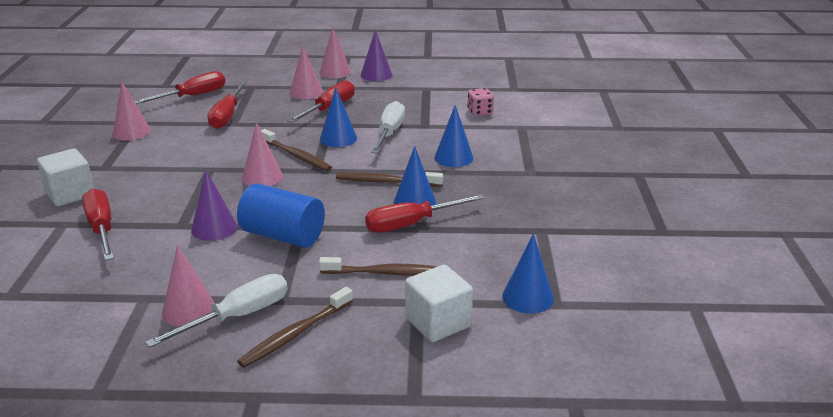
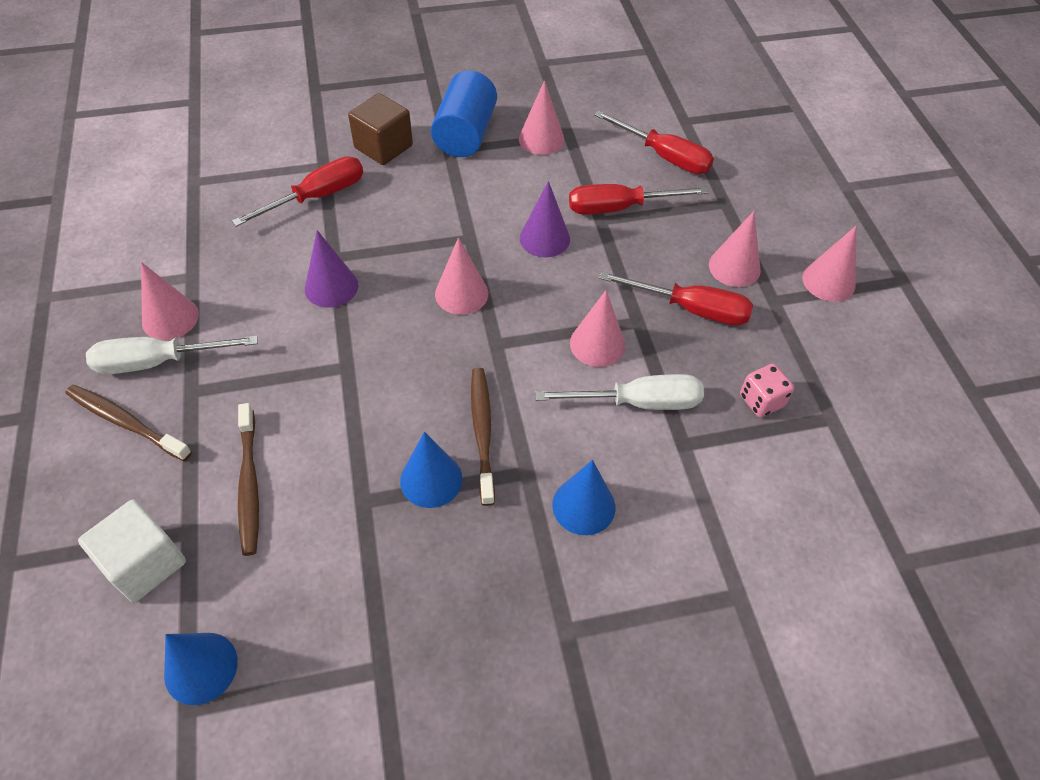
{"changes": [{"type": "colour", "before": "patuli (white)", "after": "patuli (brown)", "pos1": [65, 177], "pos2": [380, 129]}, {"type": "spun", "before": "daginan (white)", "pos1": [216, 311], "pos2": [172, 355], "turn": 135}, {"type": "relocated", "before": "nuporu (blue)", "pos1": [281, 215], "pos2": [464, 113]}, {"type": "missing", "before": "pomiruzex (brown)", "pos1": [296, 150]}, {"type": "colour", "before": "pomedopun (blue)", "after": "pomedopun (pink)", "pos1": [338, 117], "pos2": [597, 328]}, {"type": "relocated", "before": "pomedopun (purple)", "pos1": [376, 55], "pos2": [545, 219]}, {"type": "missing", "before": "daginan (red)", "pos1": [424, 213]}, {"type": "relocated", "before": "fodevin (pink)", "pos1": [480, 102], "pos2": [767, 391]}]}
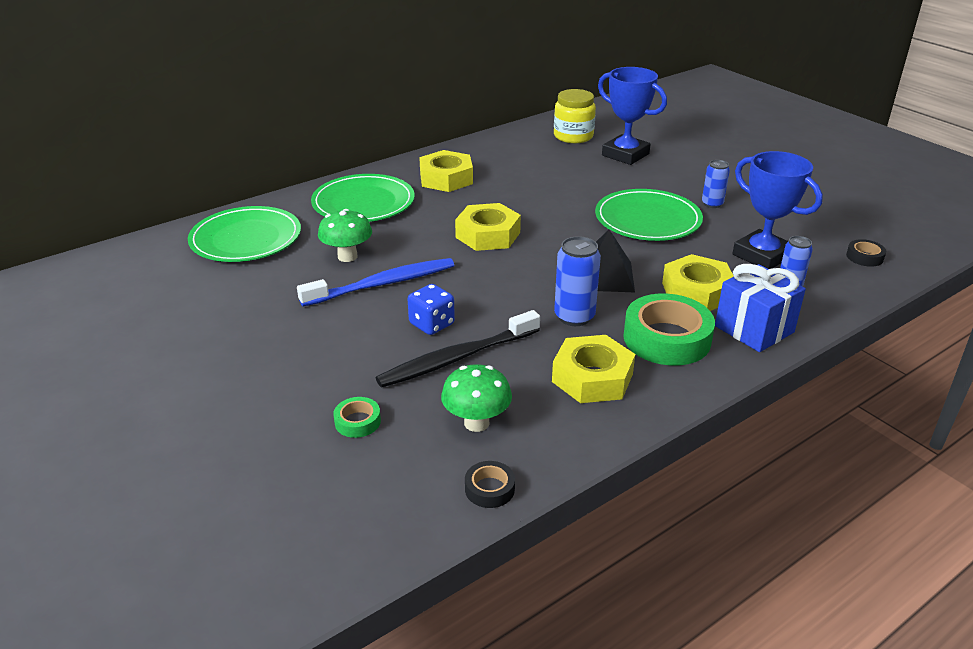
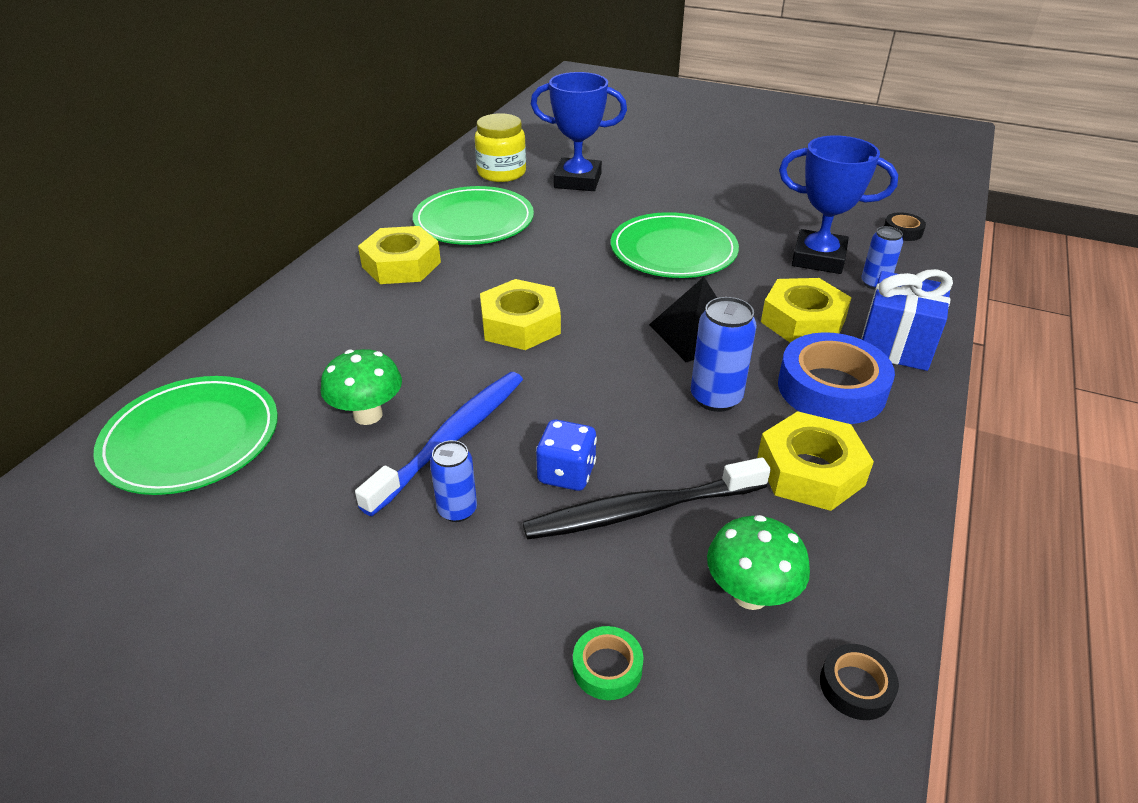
{"changes": [{"type": "relocated", "before": "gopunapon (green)", "pos1": [363, 198], "pos2": [473, 215]}, {"type": "spun", "before": "pomiruzex (black)", "pos1": [458, 348], "pos2": [647, 498], "turn": 45}, {"type": "colour", "before": "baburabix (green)", "after": "baburabix (blue)", "pos1": [669, 329], "pos2": [836, 378]}, {"type": "relocated", "before": "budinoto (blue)", "pos1": [716, 184], "pos2": [453, 481]}]}
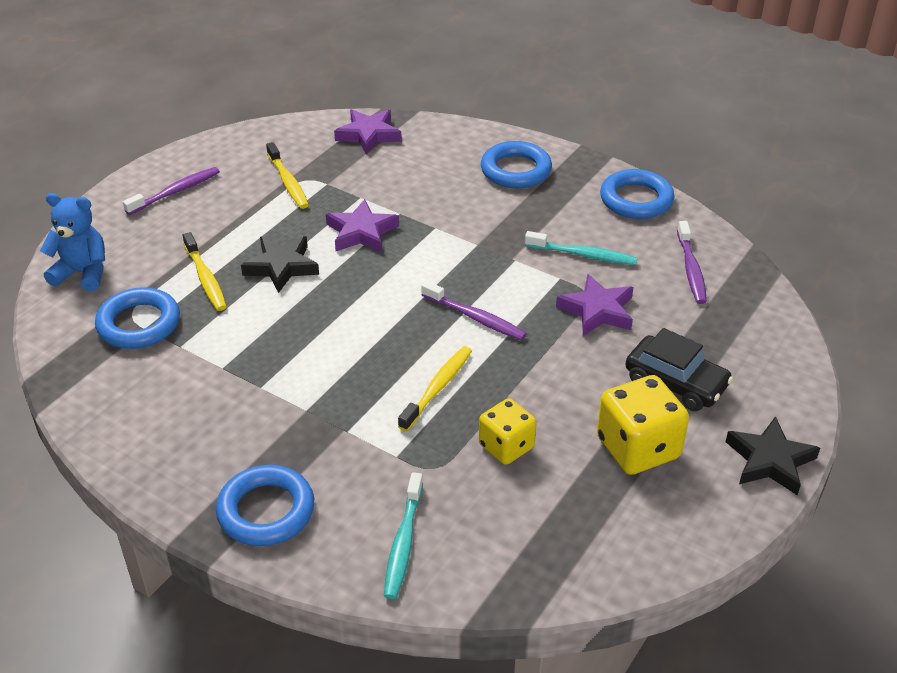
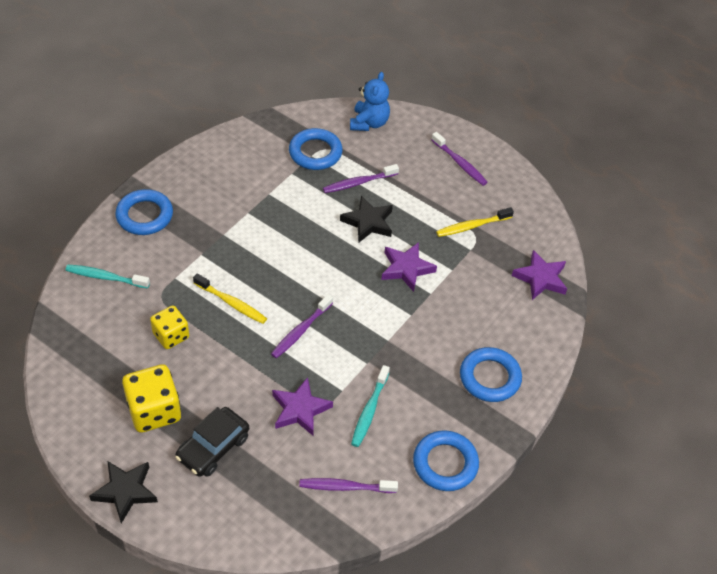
{"changes": [{"type": "colour", "before": "pomiruzex (yellow)", "after": "pomiruzex (purple)", "pos1": [205, 271], "pos2": [361, 178]}]}
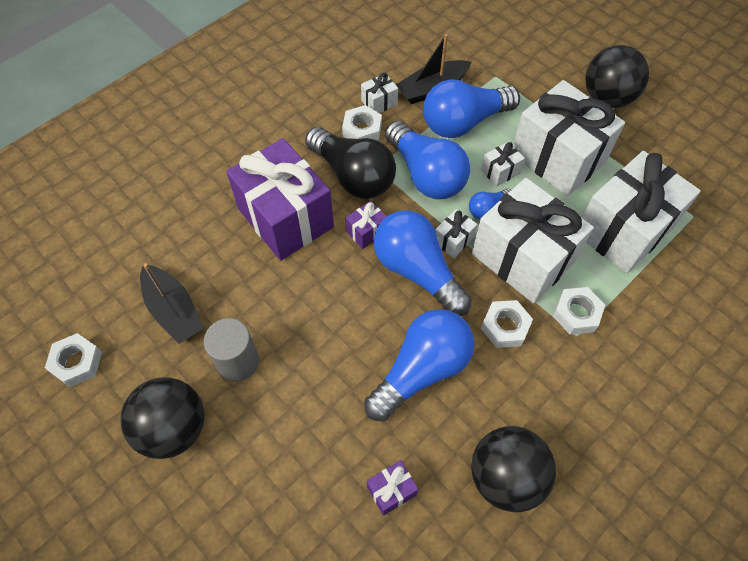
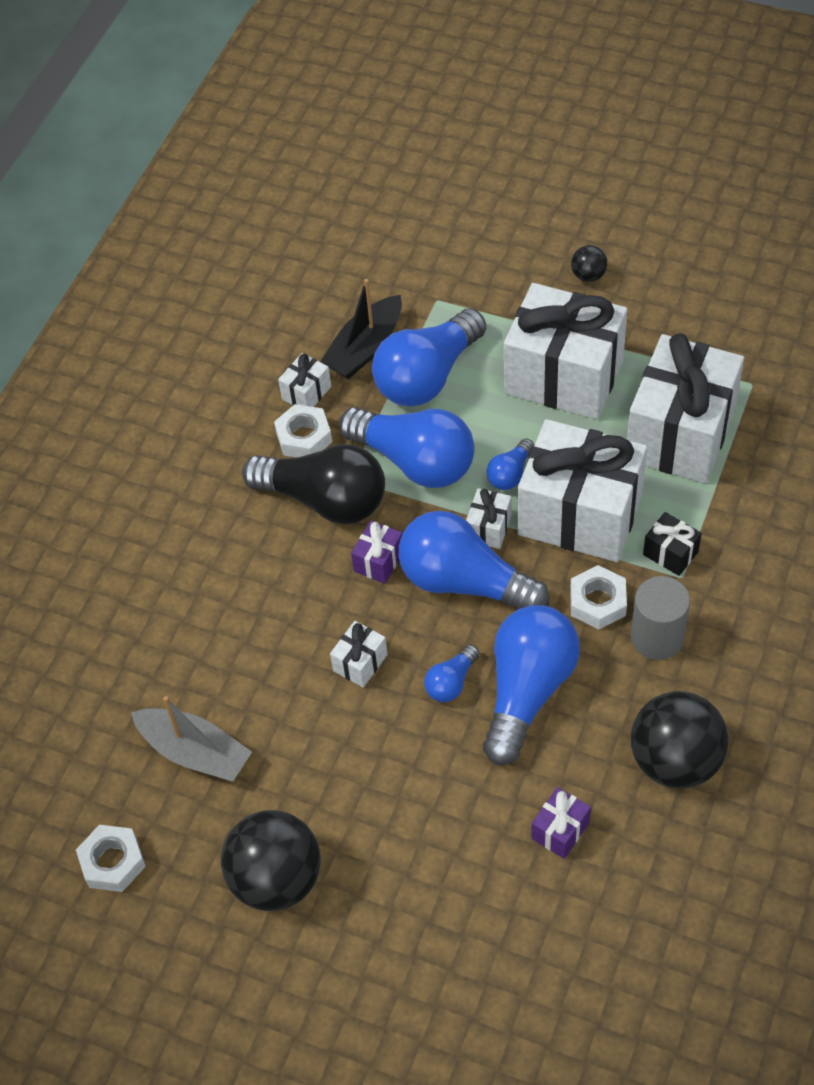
{"changes": [{"type": "colour", "before": "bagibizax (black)", "after": "bagibizax (grey)", "pos1": [172, 303], "pos2": [191, 739]}, {"type": "relocated", "before": "nuporu (grey)", "pos1": [231, 350], "pos2": [660, 618]}, {"type": "missing", "before": "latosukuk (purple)", "pos1": [280, 199]}, {"type": "relocated", "before": "latosukuk (white)", "pos1": [503, 164], "pos2": [359, 654]}, {"type": "exchanged", "before": "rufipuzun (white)", "after": "latosukuk (black)", "pos1": [579, 311], "pos2": [672, 544]}, {"type": "size", "before": "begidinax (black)", "pos1": [617, 76], "pos2": [589, 263], "scale": 0.46}, {"type": "appeared", "after": "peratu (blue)", "pos2": [452, 673]}]}
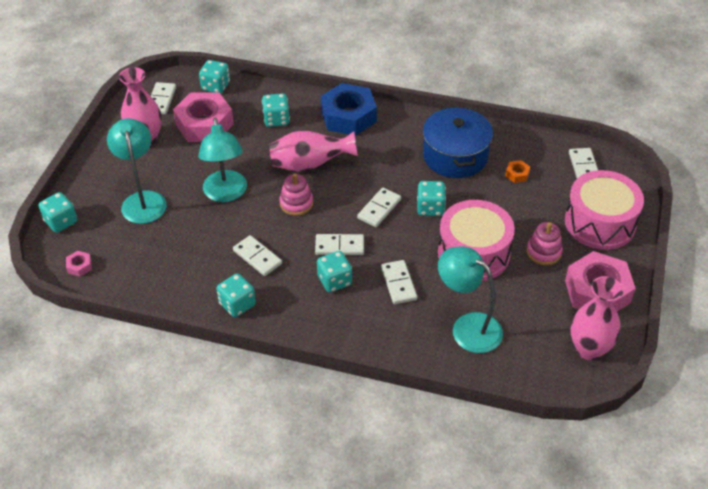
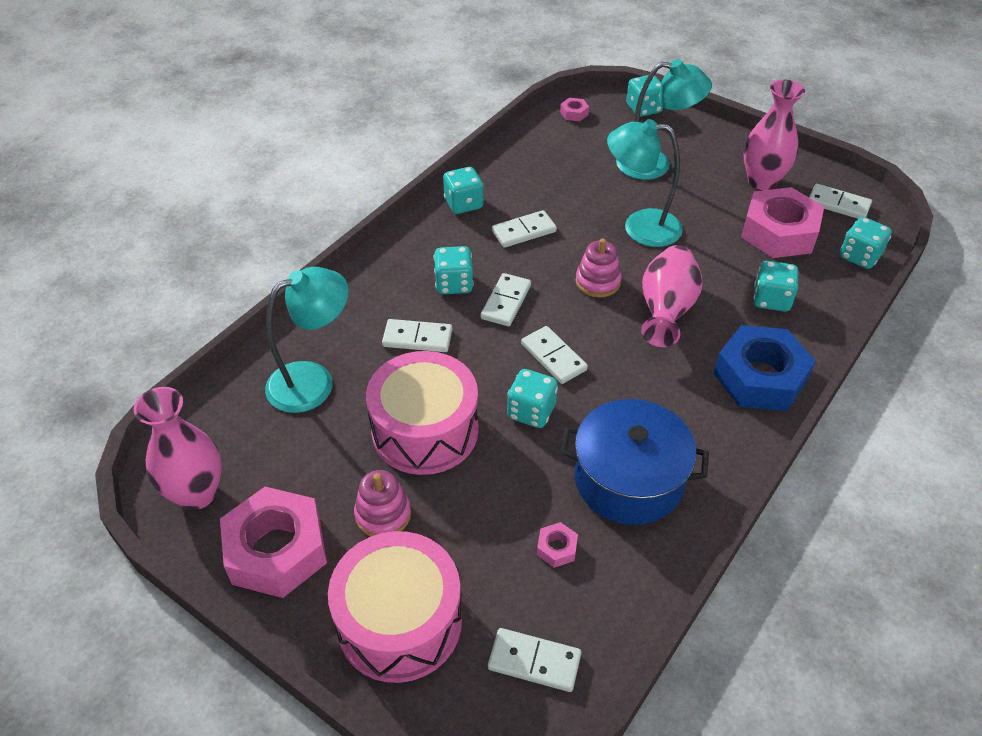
{"changes": [{"type": "colour", "before": "rufipuzun (orange)", "after": "rufipuzun (pink)", "pos1": [517, 171], "pos2": [557, 545]}]}
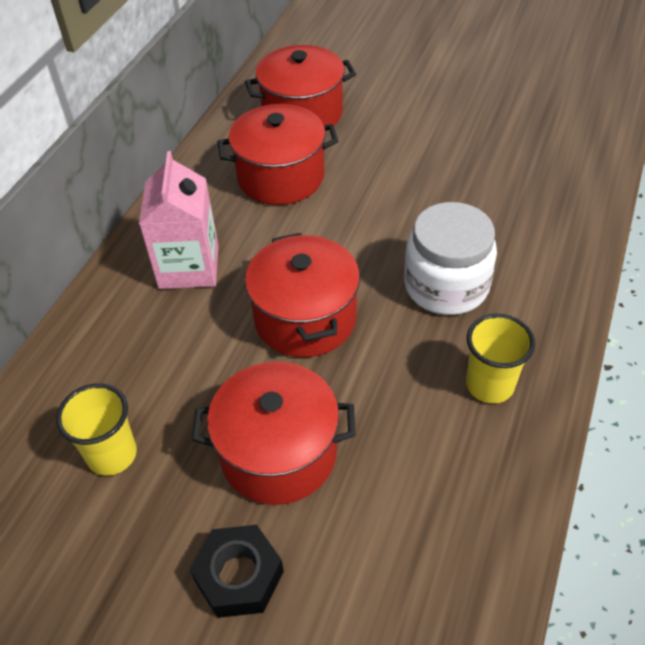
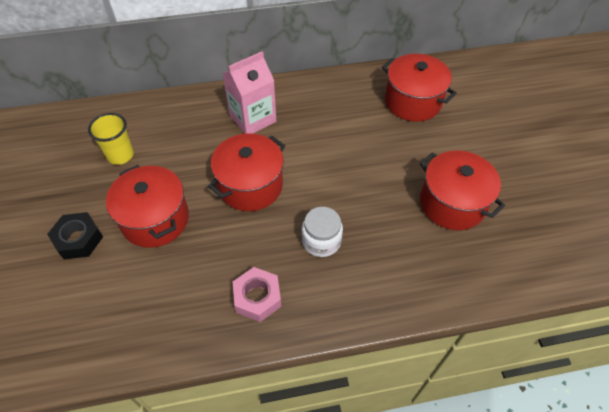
{"changes": [{"type": "relocated", "before": "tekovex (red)", "pos1": [277, 154], "pos2": [462, 190]}, {"type": "size", "before": "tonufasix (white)", "pos1": [450, 258], "pos2": [322, 232], "scale": 0.67}, {"type": "exchanged", "before": "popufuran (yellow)", "after": "rufipuzun (pink)", "pos1": [500, 359], "pos2": [257, 294]}]}
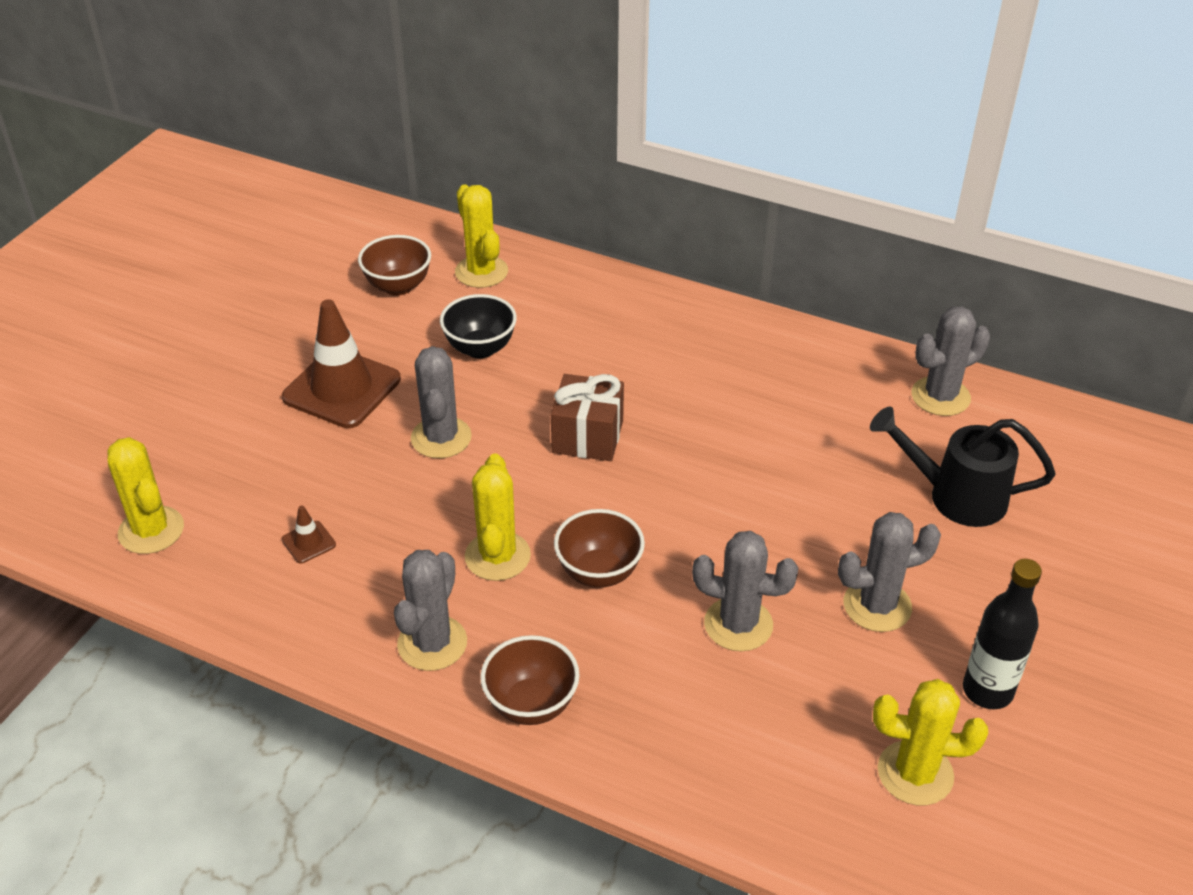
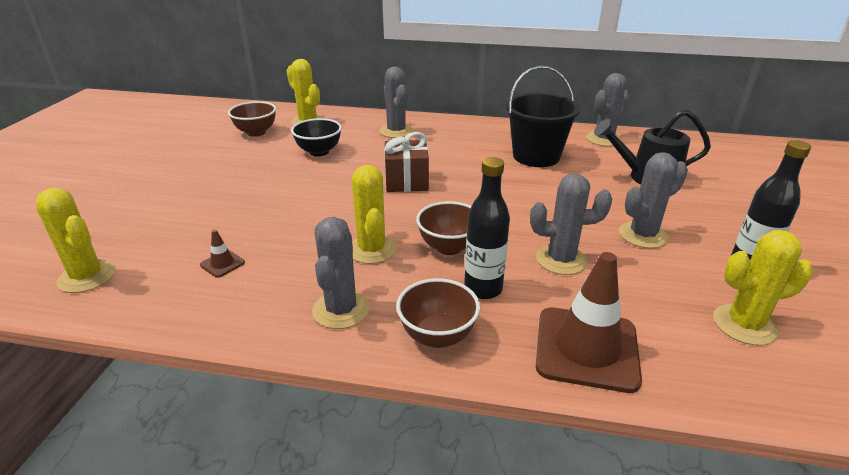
{"changes": [{"type": "relocated", "before": "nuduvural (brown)", "pos1": [341, 363], "pos2": [589, 322]}, {"type": "relocated", "before": "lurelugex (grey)", "pos1": [441, 402], "pos2": [396, 102]}, {"type": "appeared", "after": "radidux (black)", "pos2": [487, 228]}, {"type": "appeared", "after": "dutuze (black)", "pos2": [543, 116]}]}
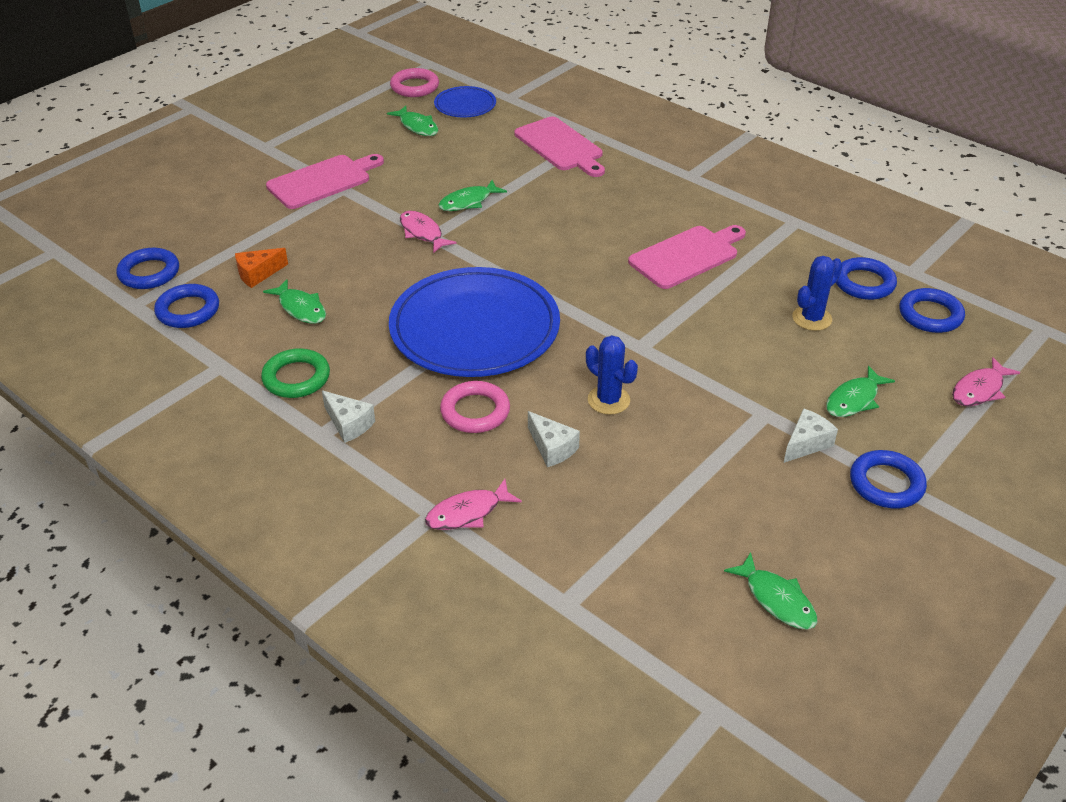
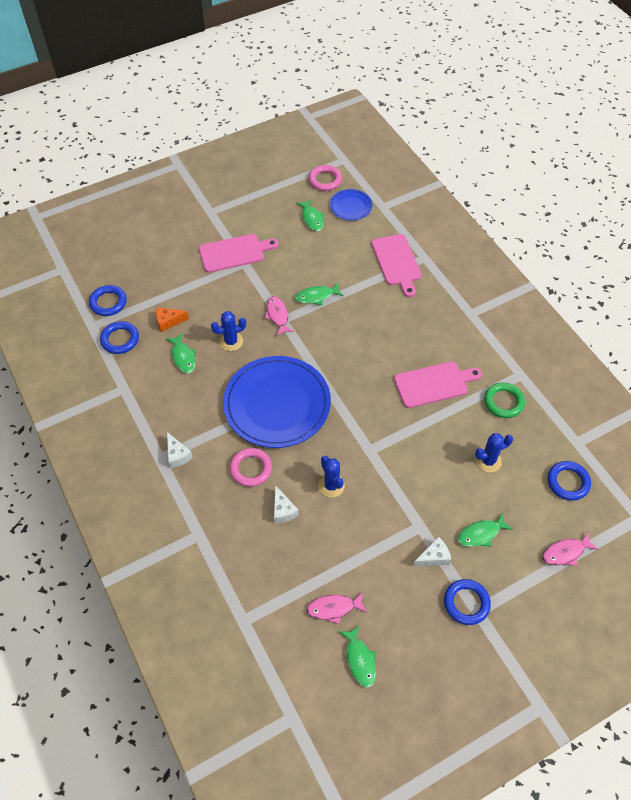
{"changes": [{"type": "relocated", "before": "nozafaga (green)", "pos1": [295, 373], "pos2": [504, 400]}, {"type": "relocated", "before": "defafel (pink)", "pos1": [473, 504], "pos2": [336, 608]}, {"type": "missing", "before": "nozafaga (blue)", "pos1": [866, 278]}, {"type": "appeared", "after": "lurelugex (blue)", "pos2": [228, 331]}]}
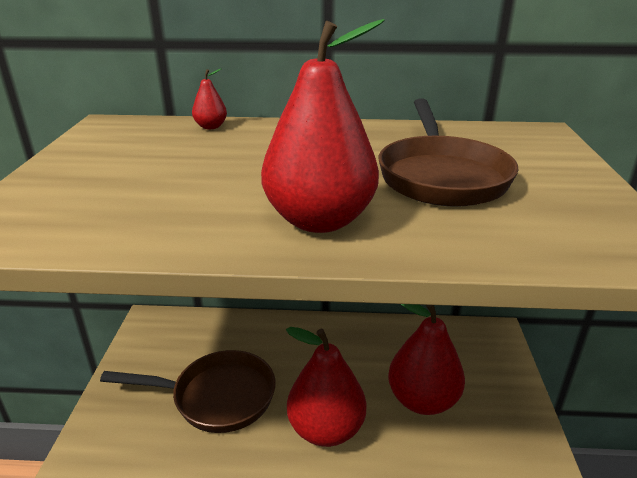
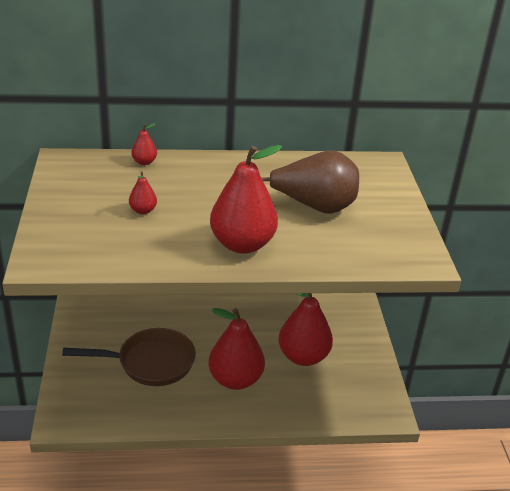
{"changes": [{"type": "exchanged", "before": "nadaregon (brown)", "after": "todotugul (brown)", "pos1": [449, 153], "pos2": [310, 182]}, {"type": "appeared", "after": "todotugul (red)", "pos2": [143, 192]}]}
